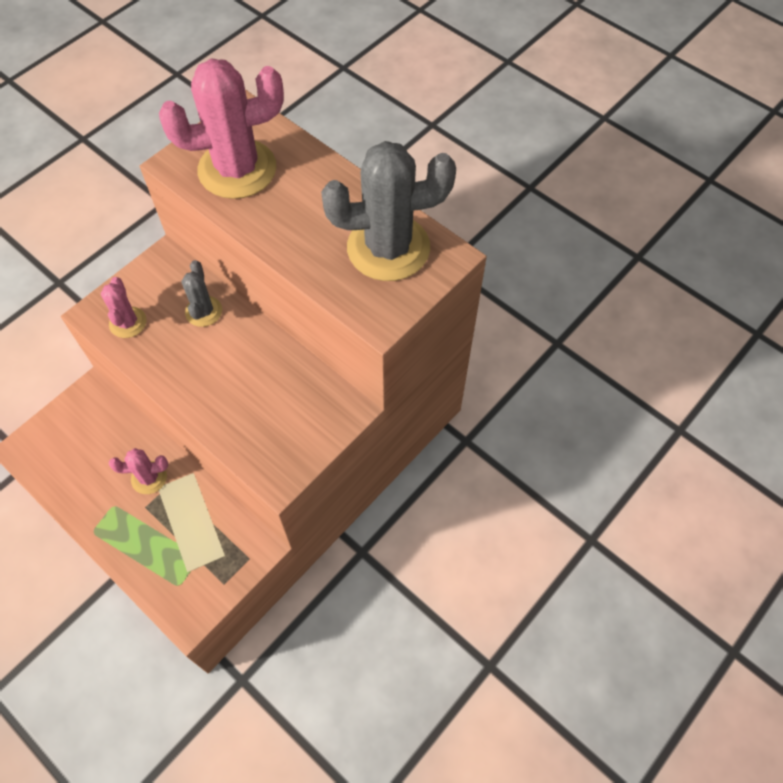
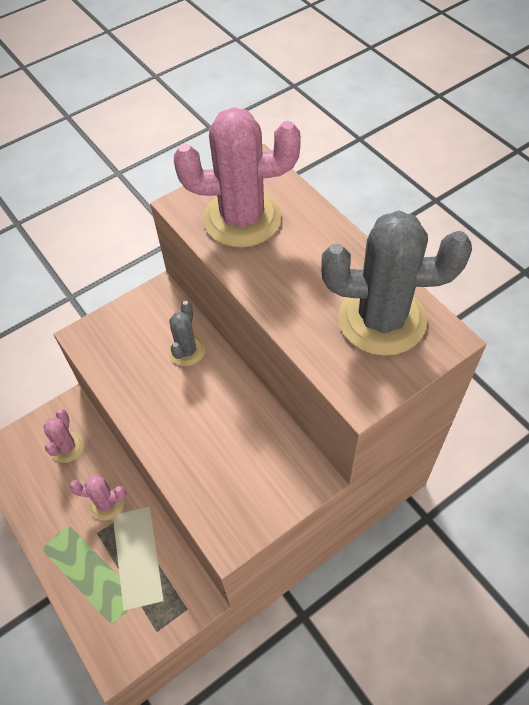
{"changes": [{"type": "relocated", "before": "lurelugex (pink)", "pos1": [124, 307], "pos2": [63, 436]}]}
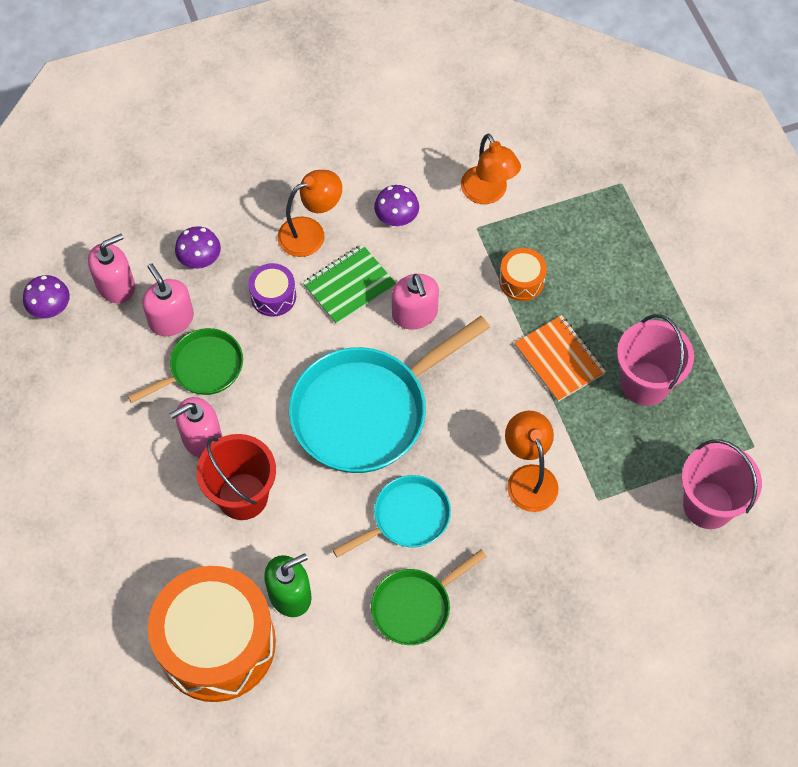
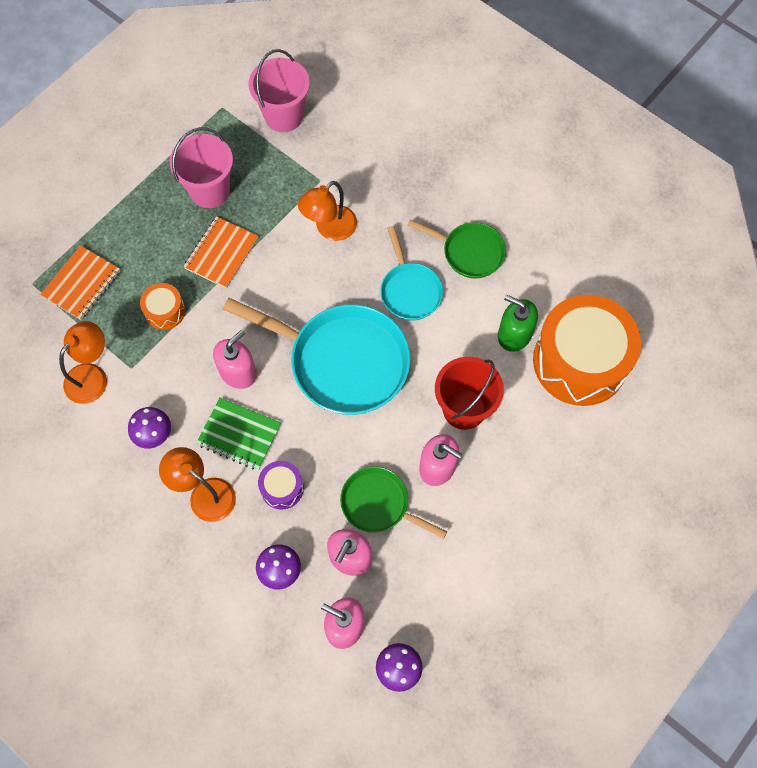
{"changes": [{"type": "spun", "before": "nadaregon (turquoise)", "pos1": [392, 516], "pos2": [411, 273], "turn": -135}, {"type": "appeared", "after": "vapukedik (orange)", "pos2": [80, 283]}]}
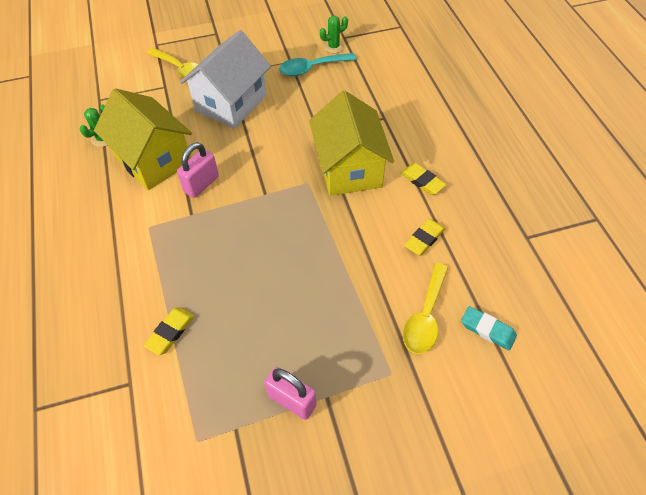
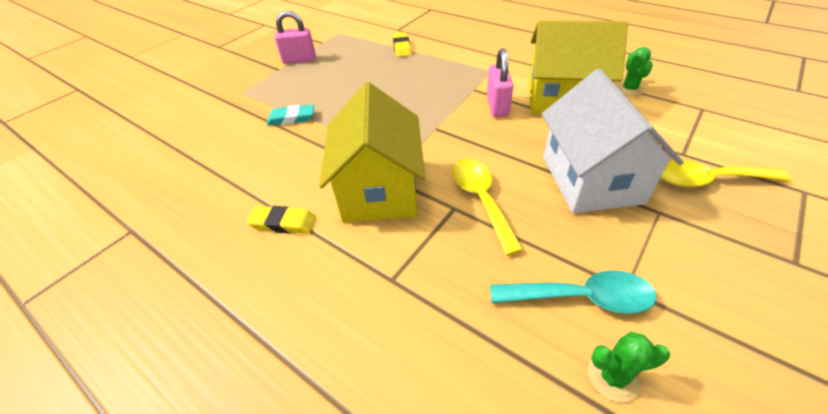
{"changes": [{"type": "spun", "before": "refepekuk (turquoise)", "pos1": [318, 64], "pos2": [573, 292], "turn": 60}, {"type": "spun", "before": "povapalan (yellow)", "pos1": [351, 143], "pos2": [372, 152], "turn": 45}, {"type": "spun", "before": "lurelugex (green)", "pos1": [334, 34], "pos2": [629, 367], "turn": 60}, {"type": "relocated", "before": "refepekuk (yellow)", "pos1": [425, 308], "pos2": [487, 207]}, {"type": "missing", "before": "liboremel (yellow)", "pos1": [424, 237]}, {"type": "relocated", "before": "liboremel (turquoise)", "pos1": [489, 328], "pos2": [290, 115]}]}
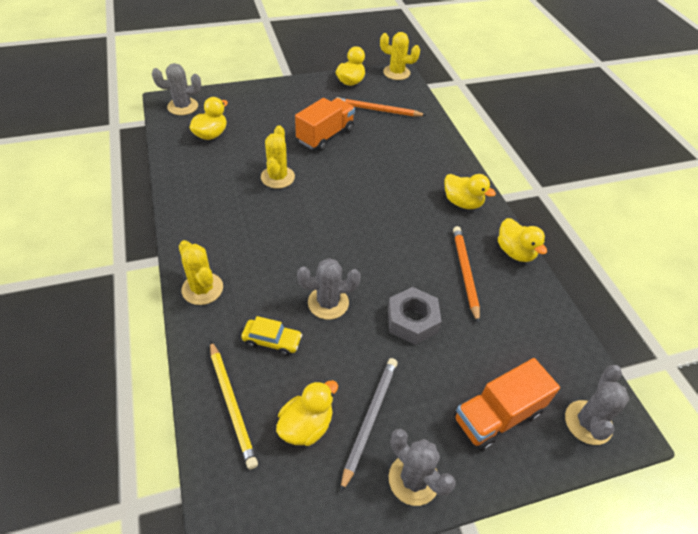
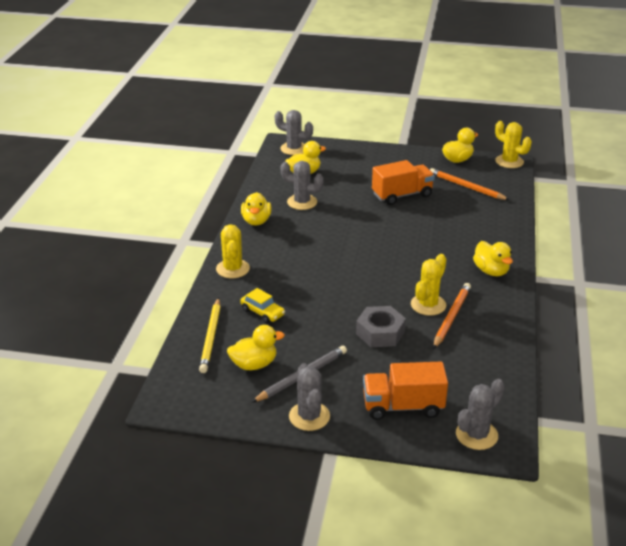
{"changes": [{"type": "relocated", "before": "lurelugex (yellow)", "pos1": [278, 156], "pos2": [428, 285]}, {"type": "relocated", "before": "lurelugex (grey)", "pos1": [329, 289], "pos2": [302, 185]}, {"type": "relocated", "before": "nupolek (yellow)", "pos1": [522, 240], "pos2": [256, 208]}]}
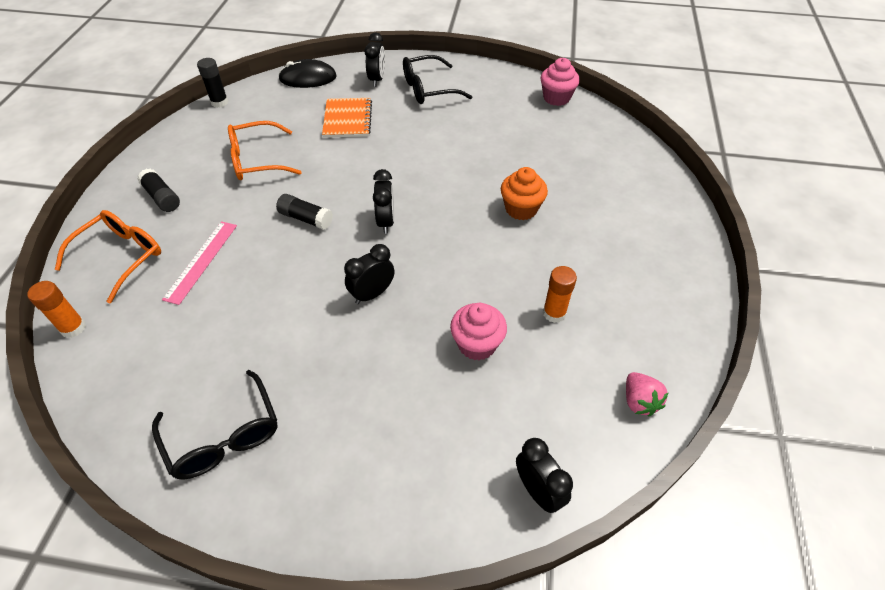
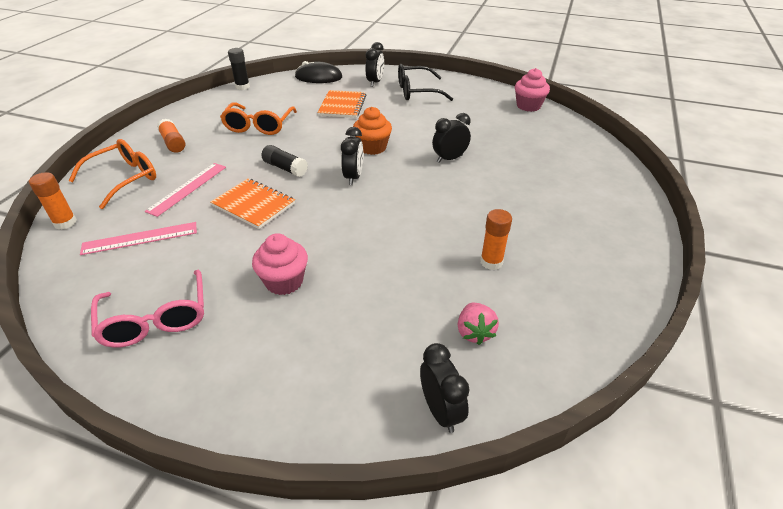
{"changes": [{"type": "colour", "before": "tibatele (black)", "after": "tibatele (orange)", "pos1": [158, 190], "pos2": [171, 136]}, {"type": "colour", "before": "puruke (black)", "after": "puruke (pink)", "pos1": [215, 425], "pos2": [147, 309]}, {"type": "spun", "before": "puruke (orange)", "pos1": [265, 150], "pos2": [258, 119], "turn": -75}, {"type": "relocated", "before": "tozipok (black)", "pos1": [369, 274], "pos2": [451, 138]}, {"type": "relocated", "before": "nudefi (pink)", "pos1": [478, 332], "pos2": [280, 264]}, {"type": "relocated", "before": "nudefi (orange)", "pos1": [524, 193], "pos2": [372, 131]}, {"type": "relocated", "before": "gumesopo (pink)", "pos1": [647, 394], "pos2": [478, 324]}, {"type": "appeared", "after": "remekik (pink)", "pos2": [138, 238]}, {"type": "appeared", "after": "vapukedik (orange)", "pos2": [252, 203]}]}
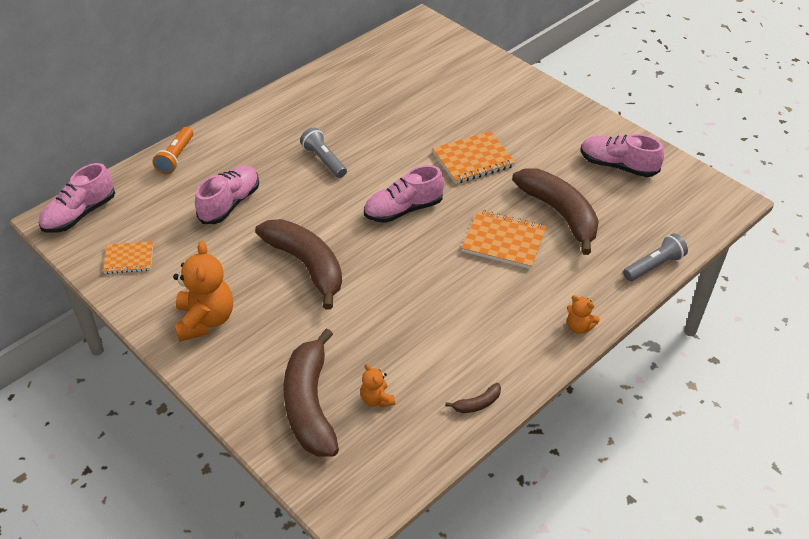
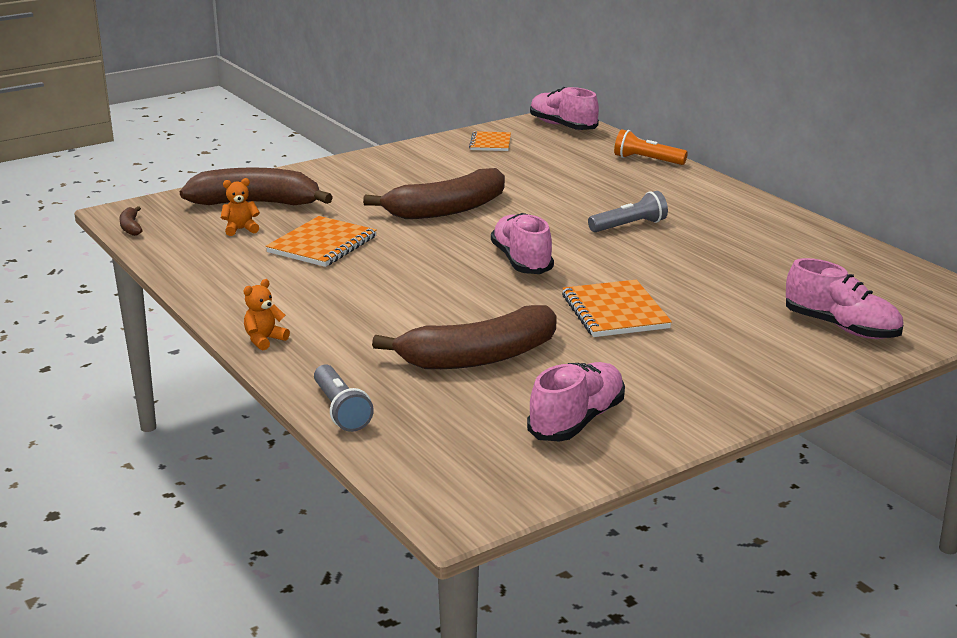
{"changes": [{"type": "missing", "before": "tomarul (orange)", "pos1": [203, 291]}, {"type": "relocated", "before": "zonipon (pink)", "pos1": [227, 194], "pos2": [845, 298]}, {"type": "relocated", "before": "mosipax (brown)", "pos1": [473, 398], "pos2": [131, 221]}, {"type": "relocated", "before": "vapukedik (orange)", "pos1": [504, 239], "pos2": [321, 241]}]}
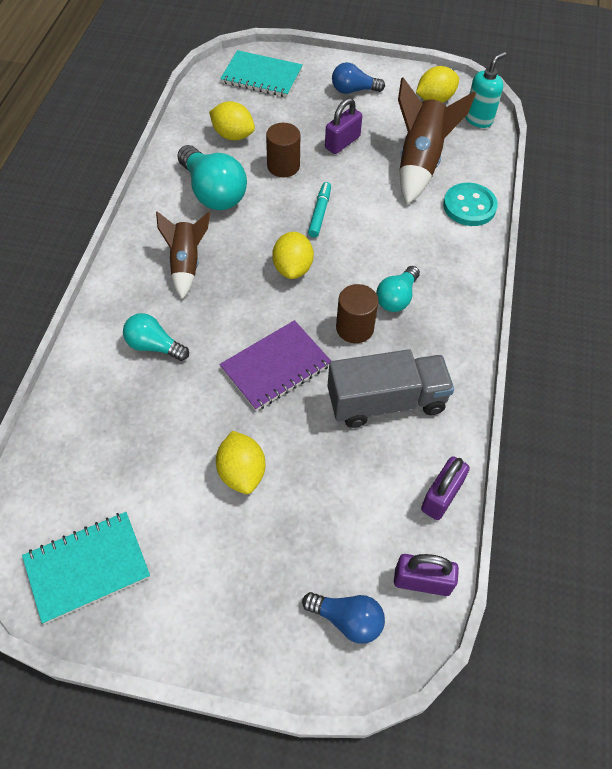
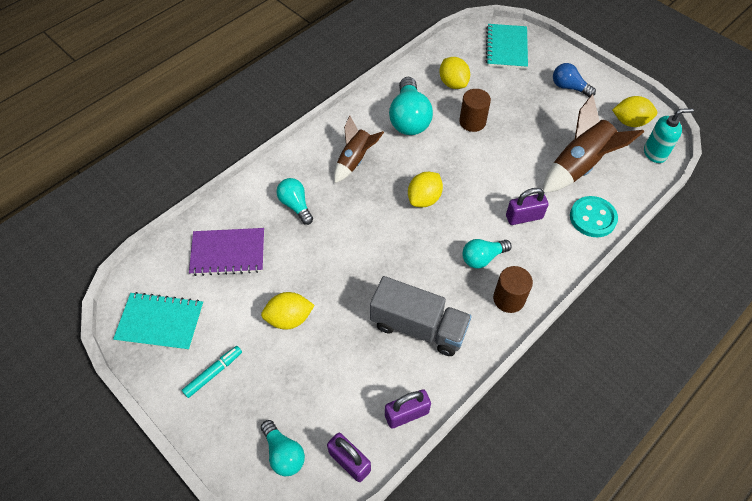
{"changes": [{"type": "spun", "before": "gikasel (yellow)", "pos1": [240, 462], "pos2": [288, 311], "turn": 60}, {"type": "relocated", "before": "vapukedik (purple)", "pos1": [275, 365], "pos2": [226, 252]}, {"type": "spun", "before": "vapukedik (turquoise)", "pos1": [261, 73], "pos2": [507, 46], "turn": 45}, {"type": "colour", "before": "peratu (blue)", "after": "peratu (turquoise)", "pos1": [343, 618], "pos2": [283, 448]}, {"type": "relocated", "before": "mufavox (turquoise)", "pos1": [319, 209], "pos2": [212, 372]}, {"type": "relocated", "before": "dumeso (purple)", "pos1": [343, 126], "pos2": [527, 206]}, {"type": "relocated", "before": "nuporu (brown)", "pos1": [357, 313], "pos2": [513, 289]}]}
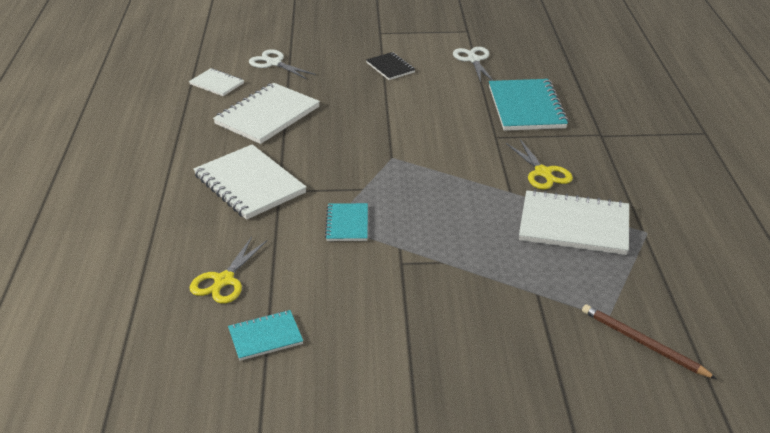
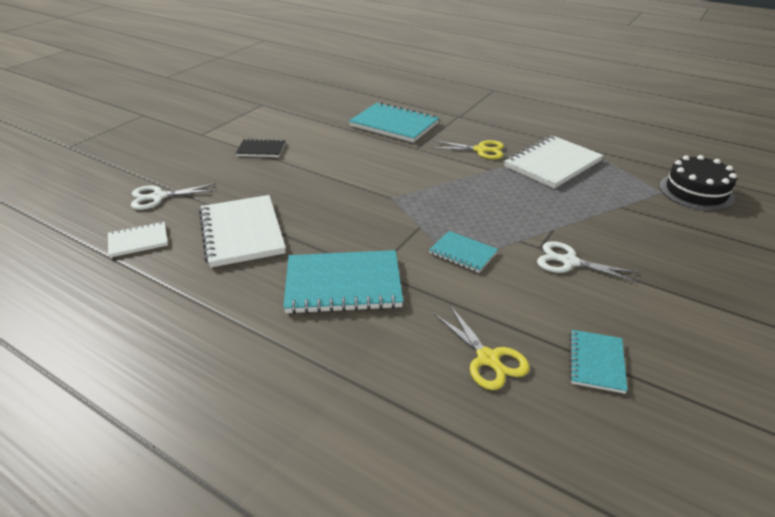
{"changes": [{"type": "colour", "before": "vapukedik (white)", "after": "vapukedik (turquoise)", "pos1": [250, 182], "pos2": [343, 282]}, {"type": "relocated", "before": "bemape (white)", "pos1": [473, 64], "pos2": [589, 262]}, {"type": "exchanged", "before": "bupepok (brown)", "after": "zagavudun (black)", "pos1": [649, 341], "pos2": [698, 183]}]}
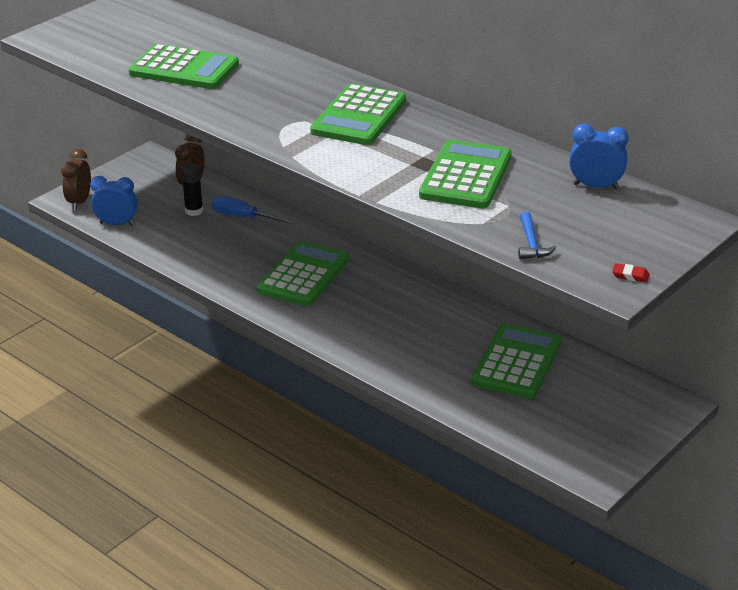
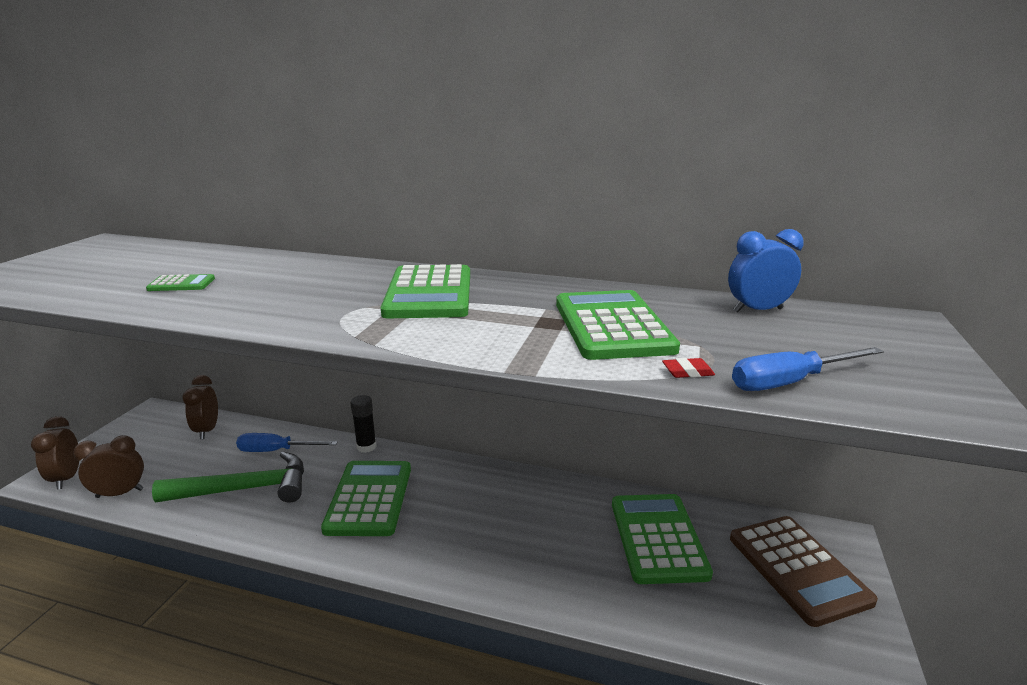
{"changes": [{"type": "colour", "before": "tozipok (blue)", "after": "tozipok (brown)", "pos1": [114, 201], "pos2": [108, 466]}, {"type": "size", "before": "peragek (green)", "pos1": [183, 66], "pos2": [180, 282], "scale": 0.46}, {"type": "relocated", "before": "tibatele (black)", "pos1": [192, 189], "pos2": [364, 424]}, {"type": "exchanged", "before": "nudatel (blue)", "after": "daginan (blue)", "pos1": [537, 235], "pos2": [808, 369]}, {"type": "relocated", "before": "liboremel (red)", "pos1": [631, 273], "pos2": [688, 368]}, {"type": "appeared", "after": "nudatel (green)", "pos2": [228, 477]}, {"type": "appeared", "after": "peragek (brown)", "pos2": [804, 571]}]}
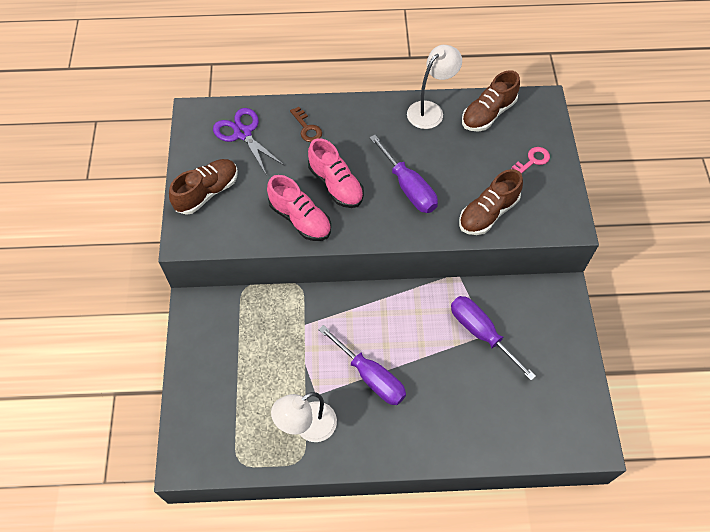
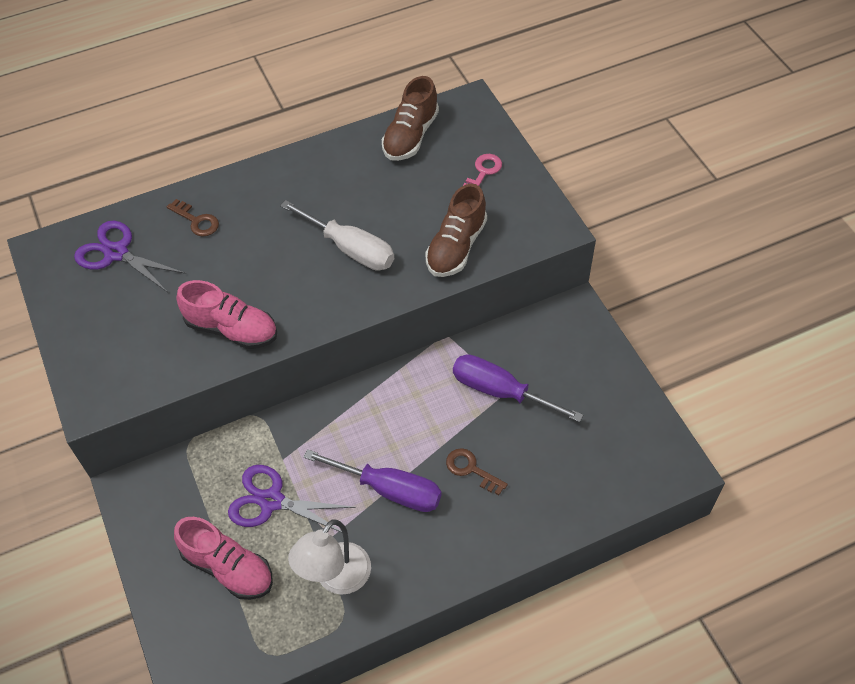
{"changes": [{"type": "missing", "before": "zonipon (brown)", "pos1": [203, 187]}, {"type": "relocated", "before": "zonipon (pink)", "pos1": [336, 173], "pos2": [223, 558]}, {"type": "colour", "before": "daginan (purple)", "after": "daginan (white)", "pos1": [403, 174], "pos2": [337, 235]}, {"type": "missing", "before": "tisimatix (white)", "pos1": [434, 87]}, {"type": "appeared", "after": "bemape (purple)", "pos2": [292, 498]}, {"type": "appeared", "after": "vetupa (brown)", "pos2": [477, 471]}]}
